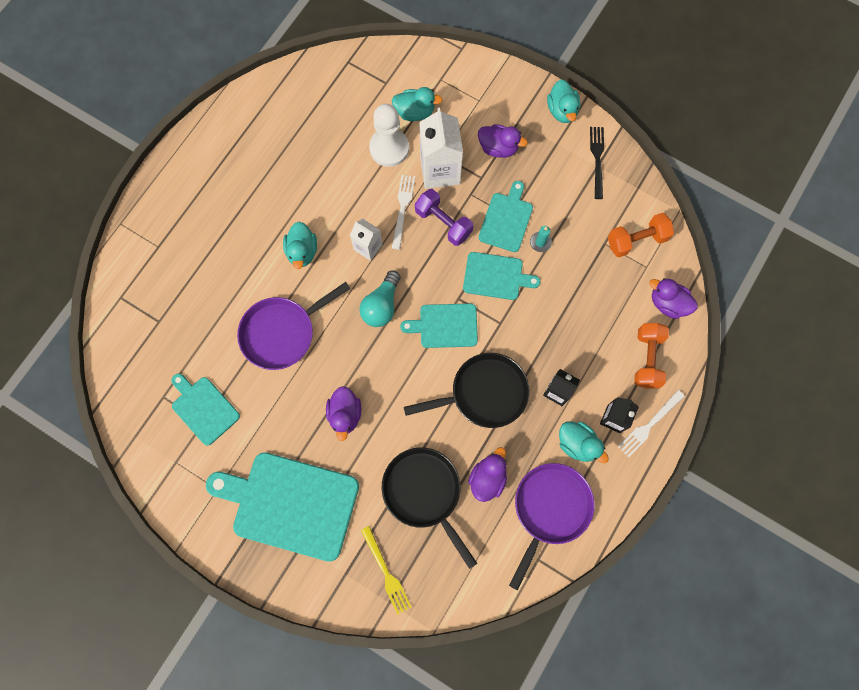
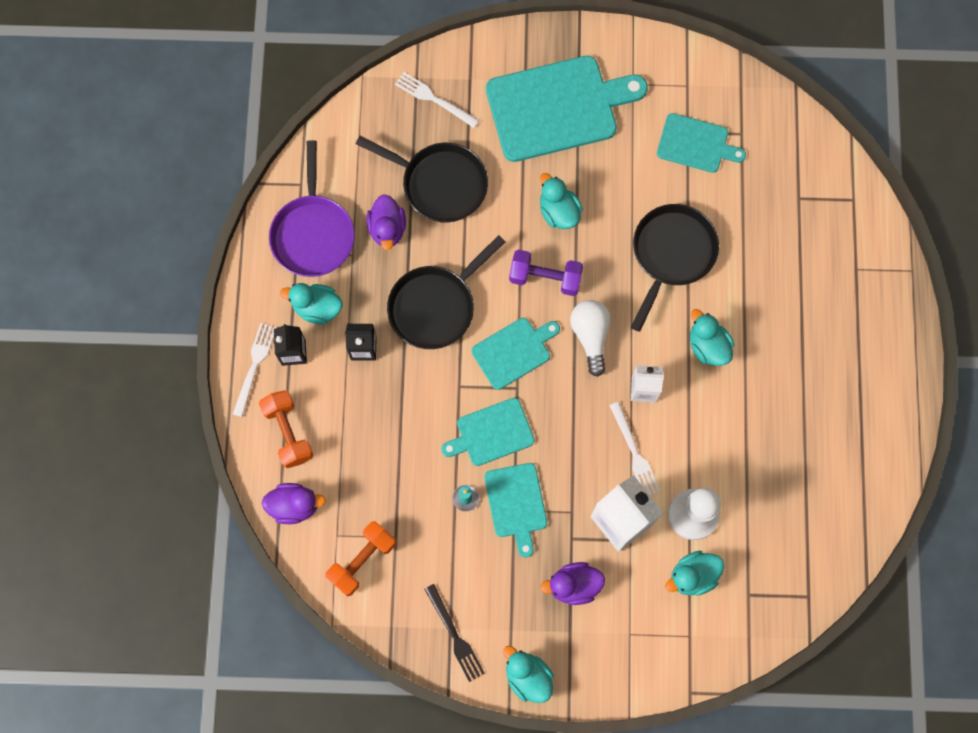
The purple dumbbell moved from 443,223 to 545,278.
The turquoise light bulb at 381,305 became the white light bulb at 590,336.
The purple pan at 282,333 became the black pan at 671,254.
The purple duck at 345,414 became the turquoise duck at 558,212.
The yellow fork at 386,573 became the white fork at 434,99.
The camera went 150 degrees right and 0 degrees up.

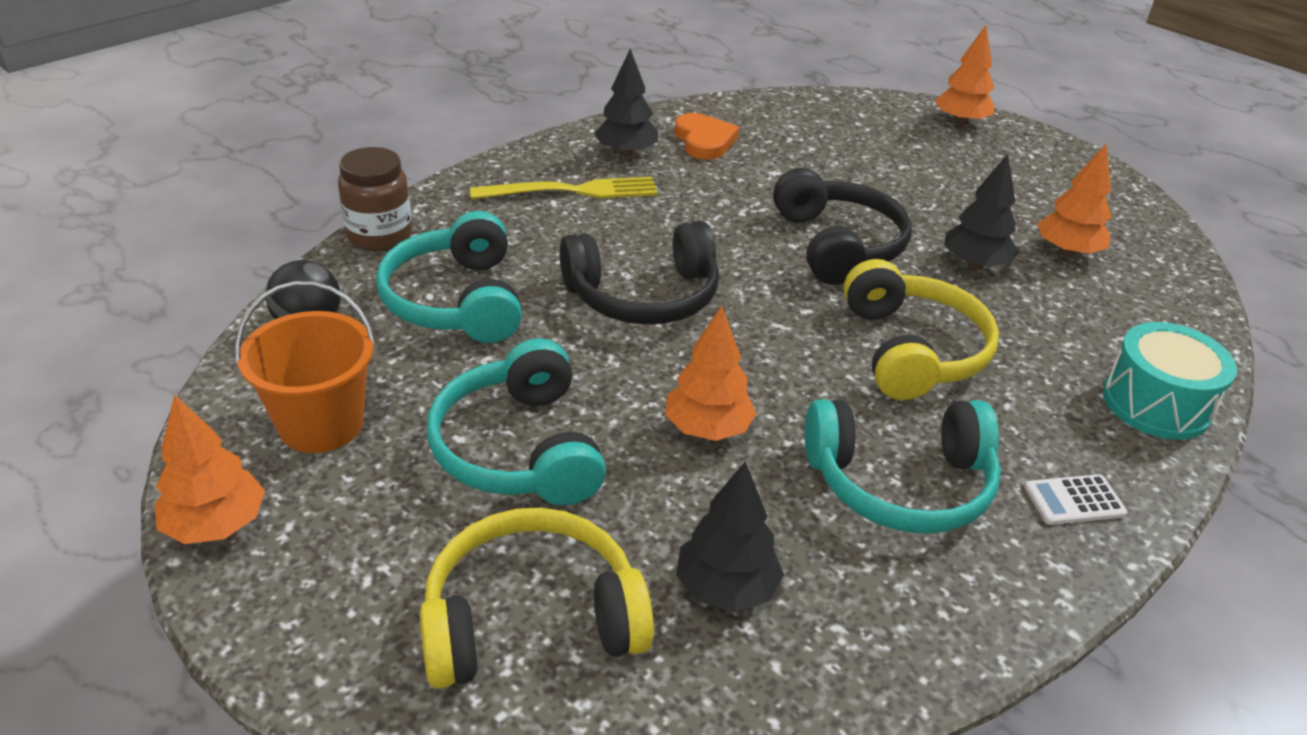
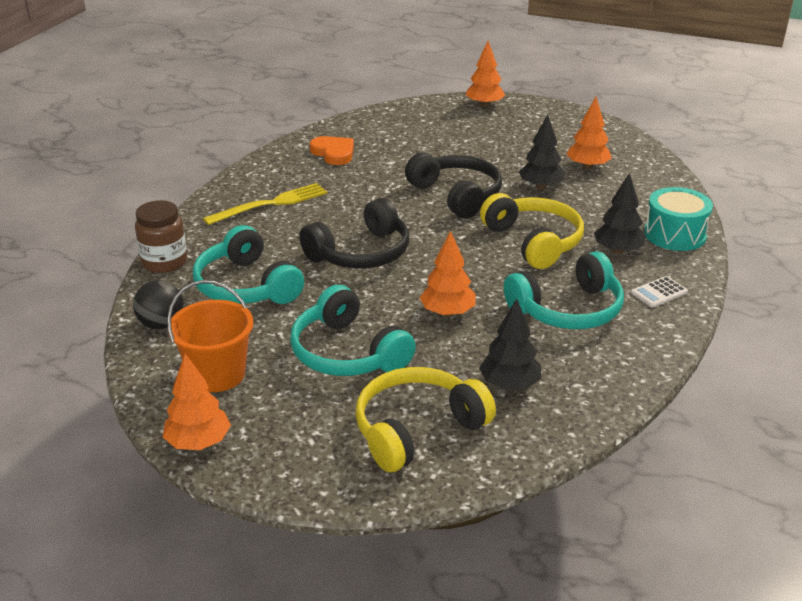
The black tree moved from 626,153 to 618,250.
The camera went 20 degrees left and 5 degrees down.

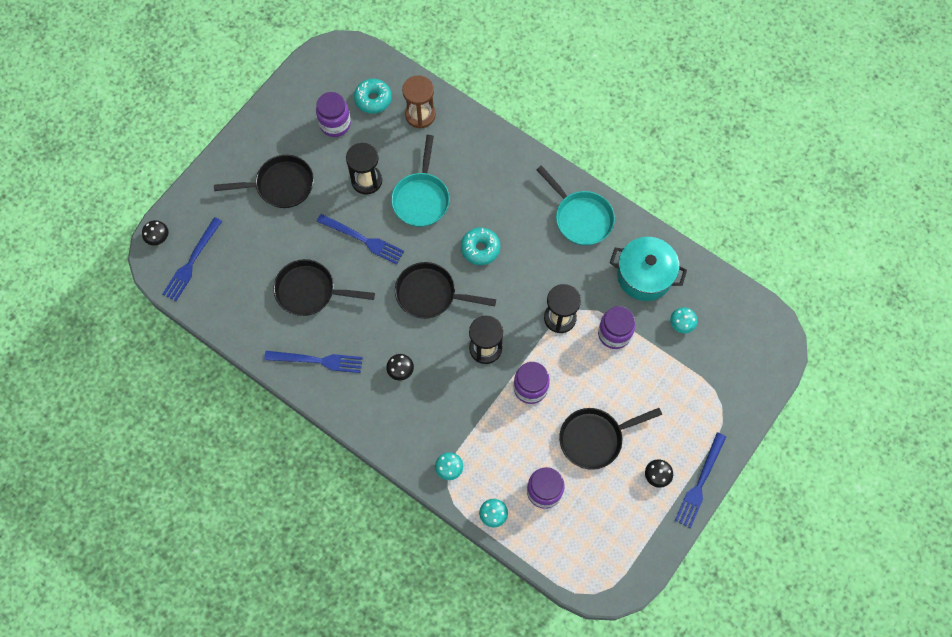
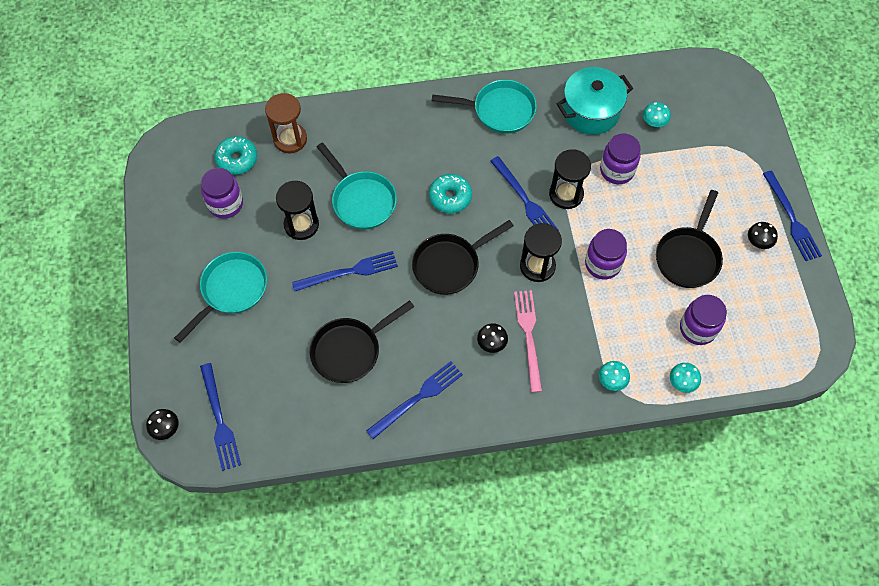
The black pan at 281,185 became the turquoise pan at 231,290.
The blue fork at 524,200 appeared.
The pink fork at 529,336 appeared.
The camera went 45 degrees left and 5 degrees down.

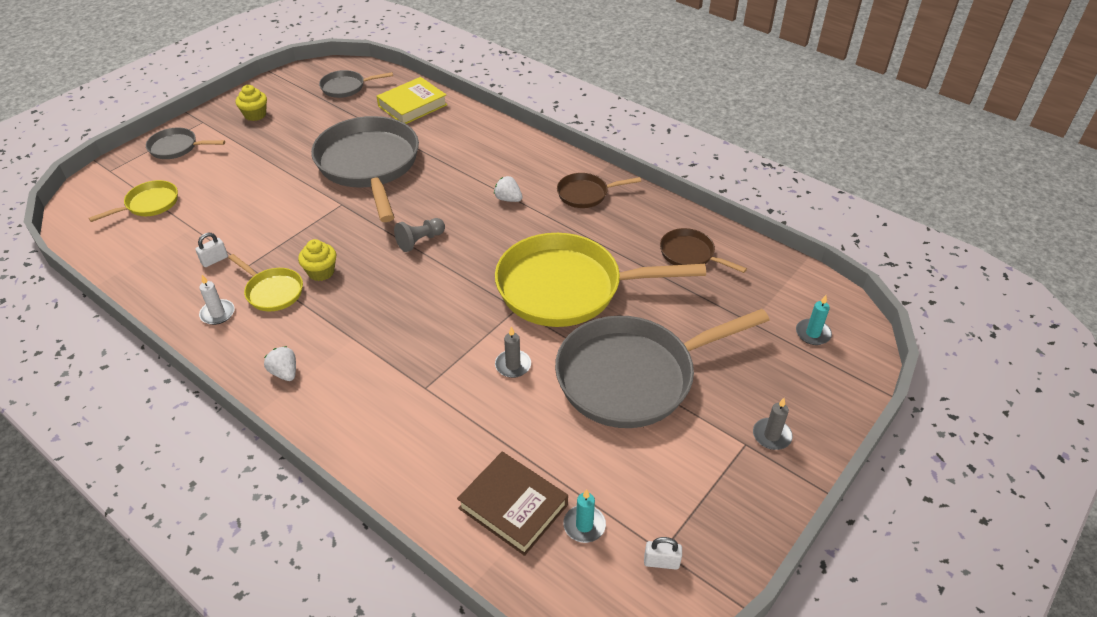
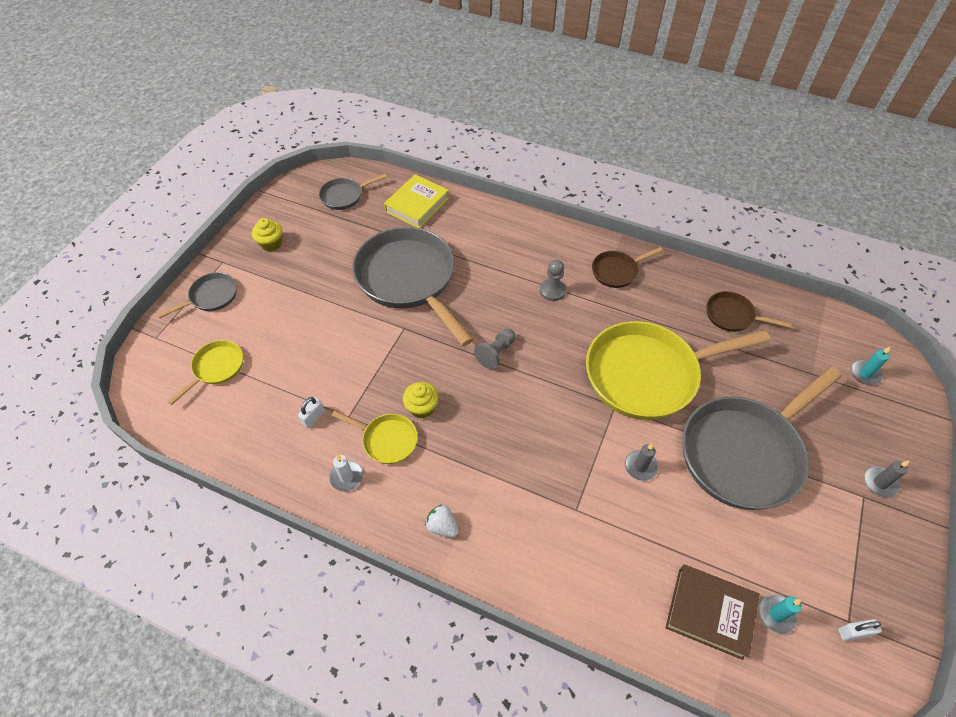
The grey pan at 176,147 turned 150 degrees clockwise.
The white strawberry at 508,199 was replaced by the grey pawn at 552,291.
The camera went 15 degrees left and 10 degrees up.

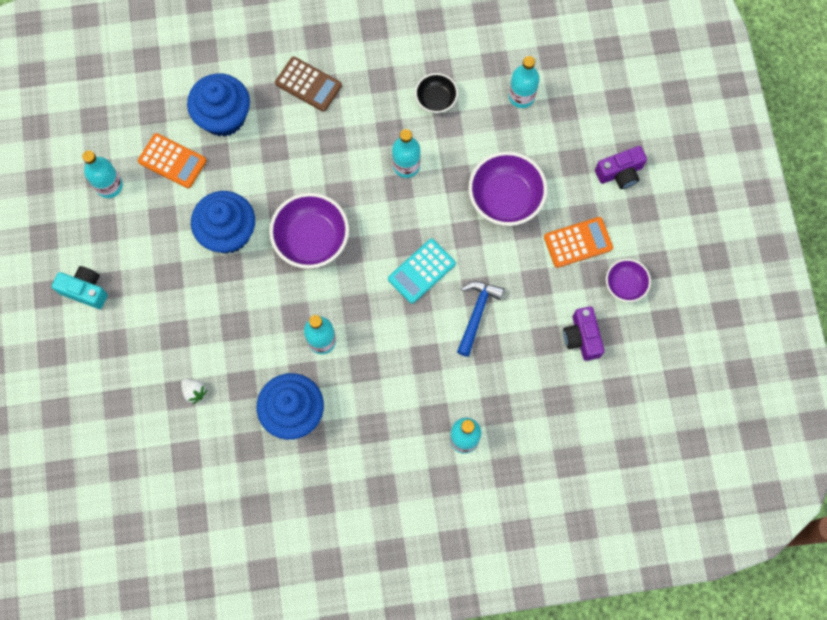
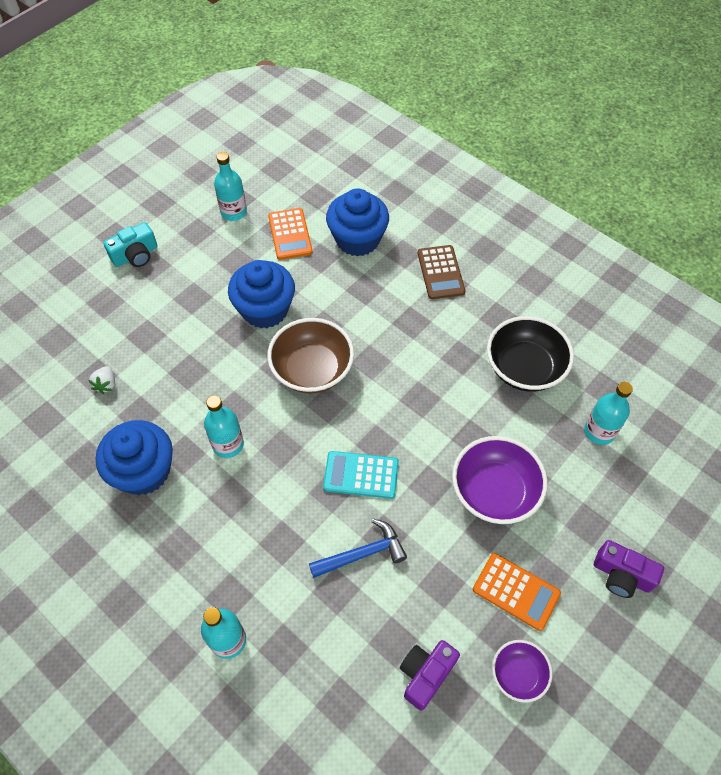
The black bowl at 436,99 changed to 1.76 times the size.
The turquoise bottle at 406,165 disappeared.
The purple bowl at 311,239 became the brown bowl at 312,370.
The turquoise camera at 85,290 turned 75 degrees clockwise.
The camera went 50 degrees right and 15 degrees down.

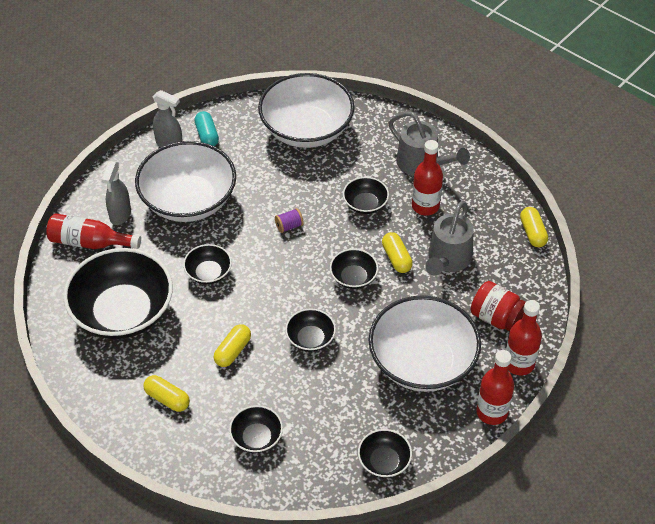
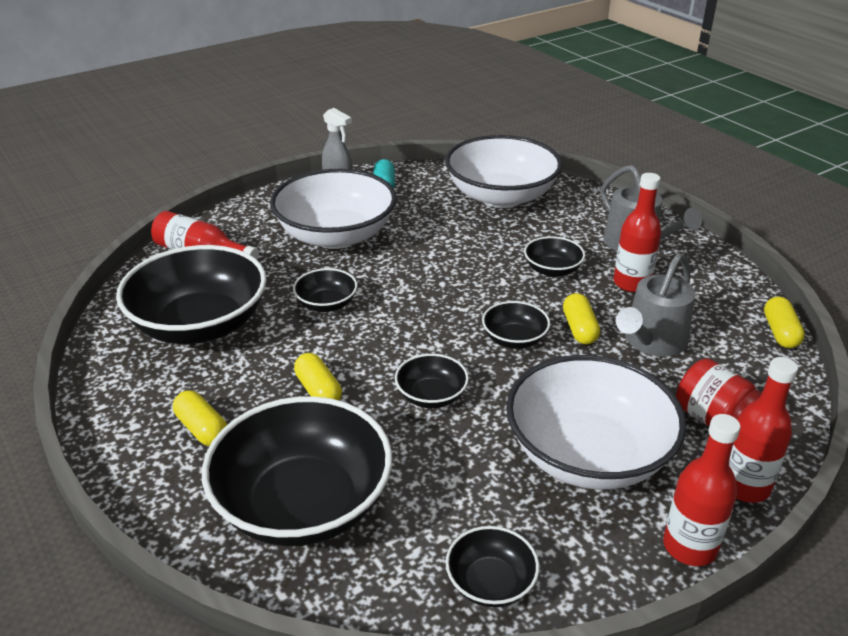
The grey spray bottle at 120,215 disappeared.
The purple spool at 289,226 disappeared.
The yellow capsule at 233,351 turned 75 degrees counterclockwise.
The black bowl at 256,437 changed to 2.16 times the size.
The camera went 15 degrees right and 15 degrees down.

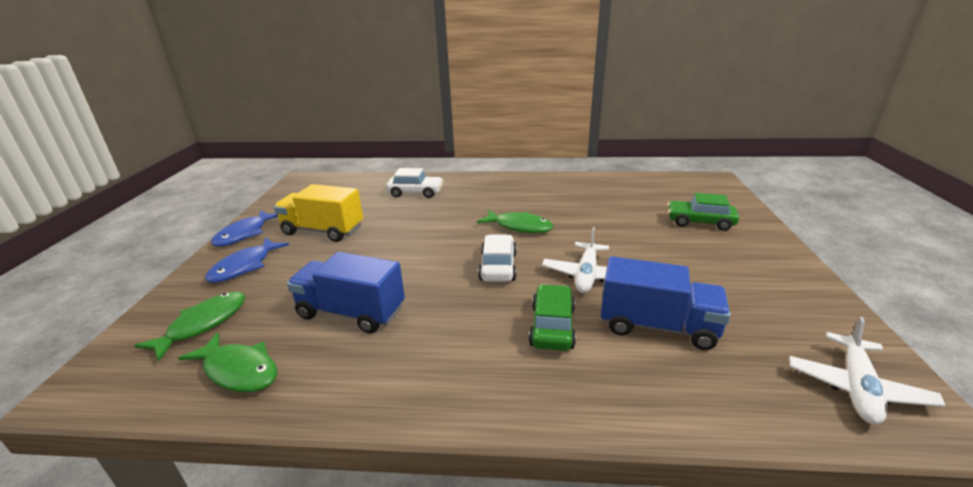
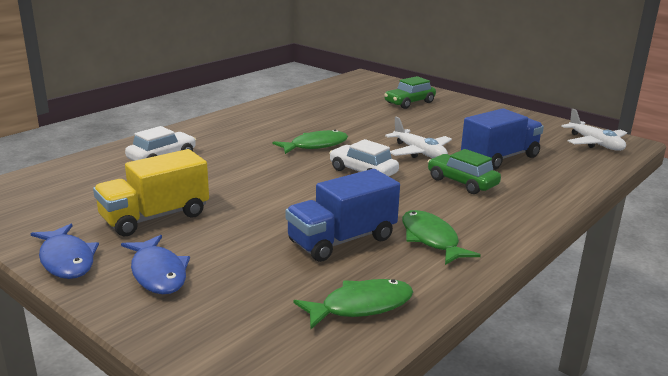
The green fish moved from 203,324 to 431,239.
The camera went 55 degrees left and 5 degrees down.

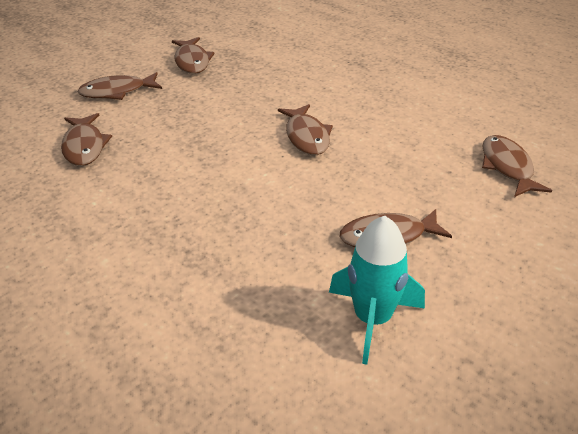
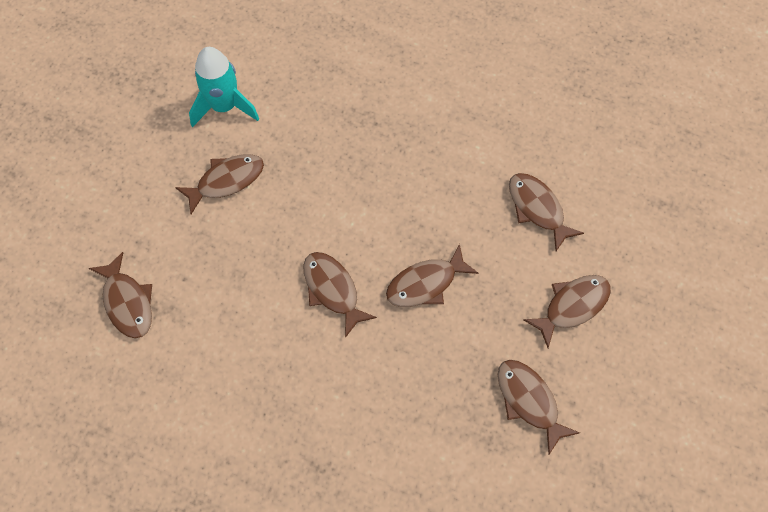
The brown fish at 426,283 appeared.
The camera went 160 degrees right and 25 degrees up.

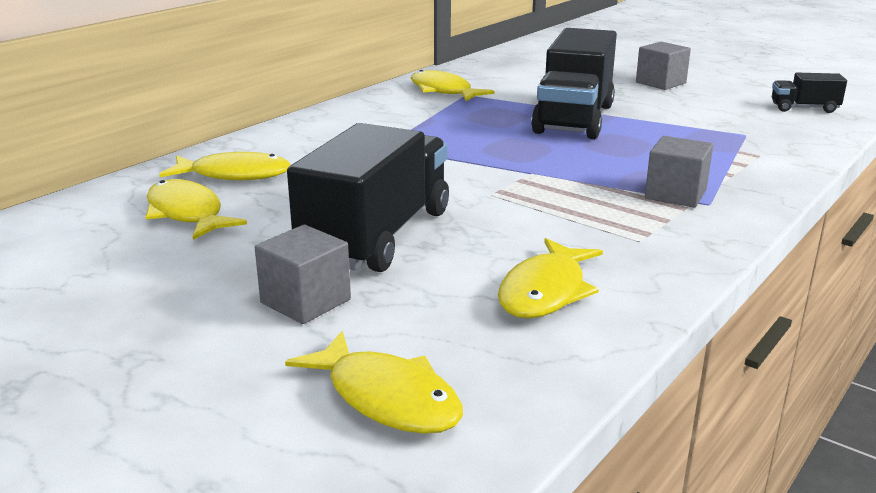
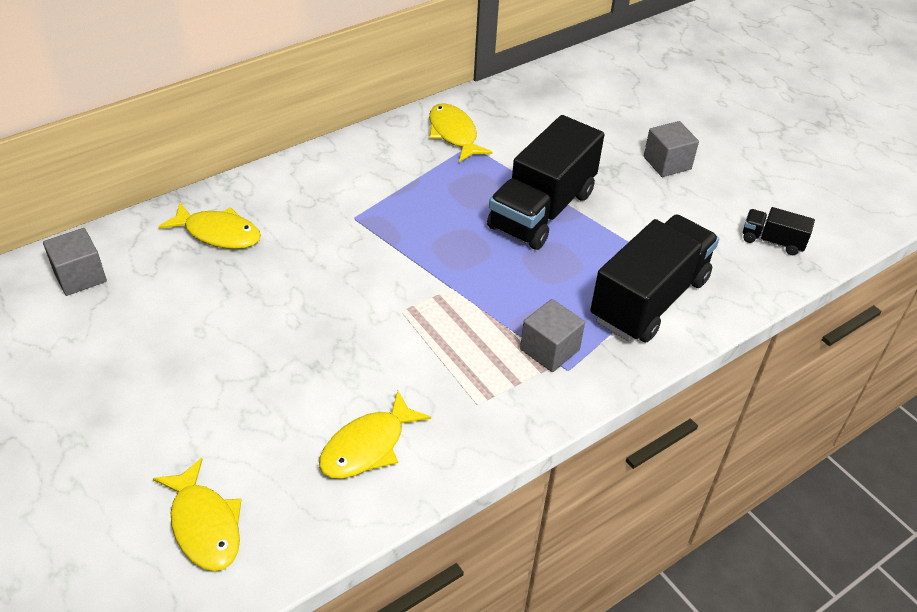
The black truck moved from 377,236 to 649,299.
The yellow fish at 187,213 disappeared.
The grey cube moved from 305,301 to 80,276.
The camera went 15 degrees right and 20 degrees up.

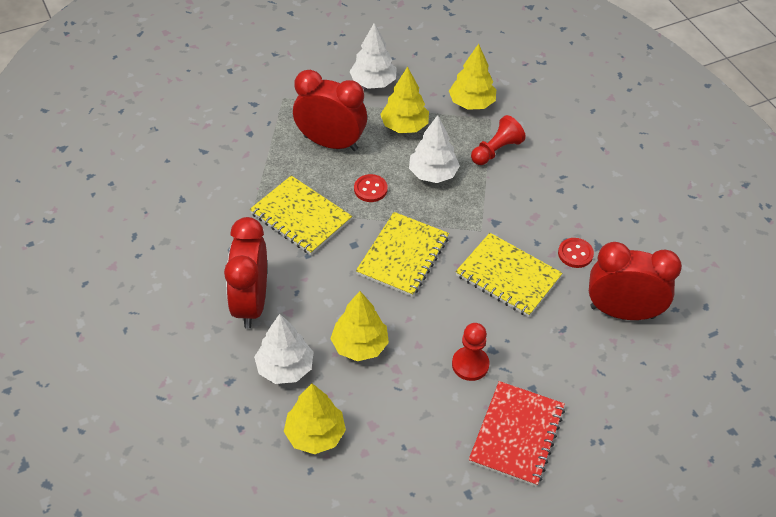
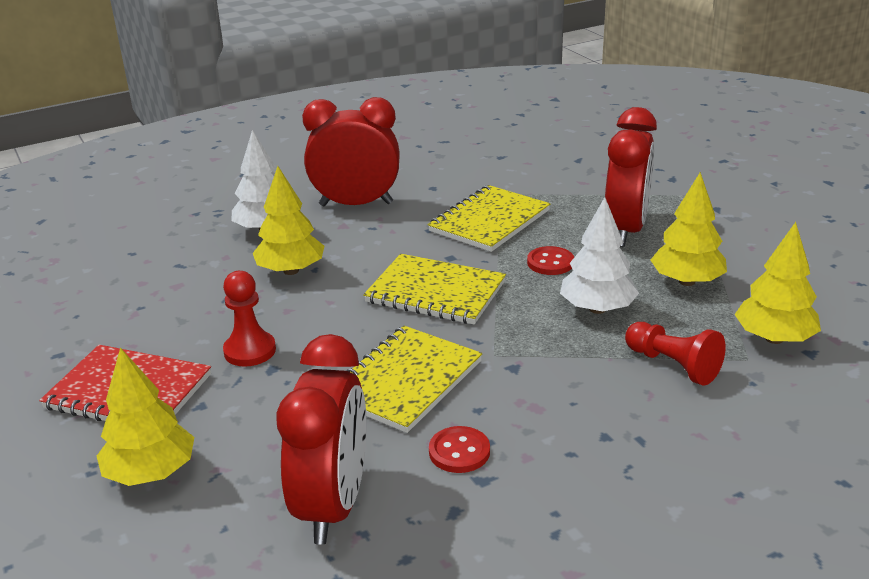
The white tree at 373,83 disappeared.
The yellow tree moved from 315,435 to 151,473.
The camera went 90 degrees right and 20 degrees down.

